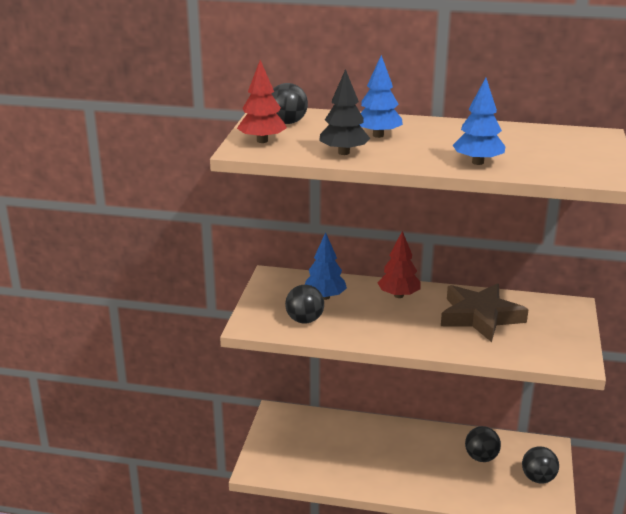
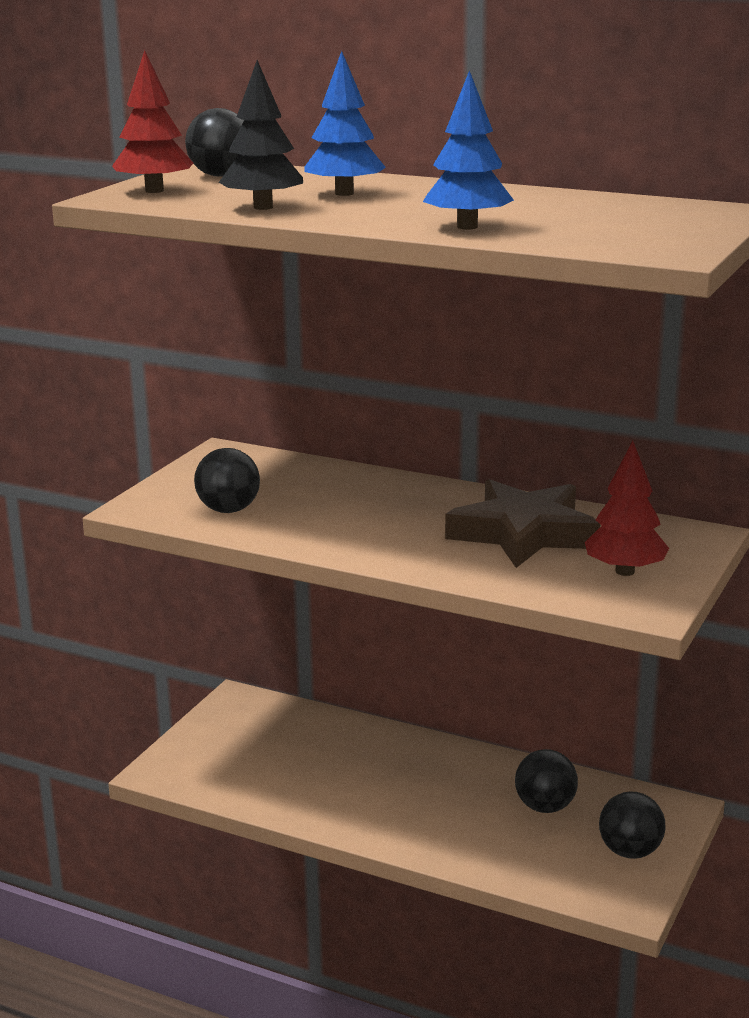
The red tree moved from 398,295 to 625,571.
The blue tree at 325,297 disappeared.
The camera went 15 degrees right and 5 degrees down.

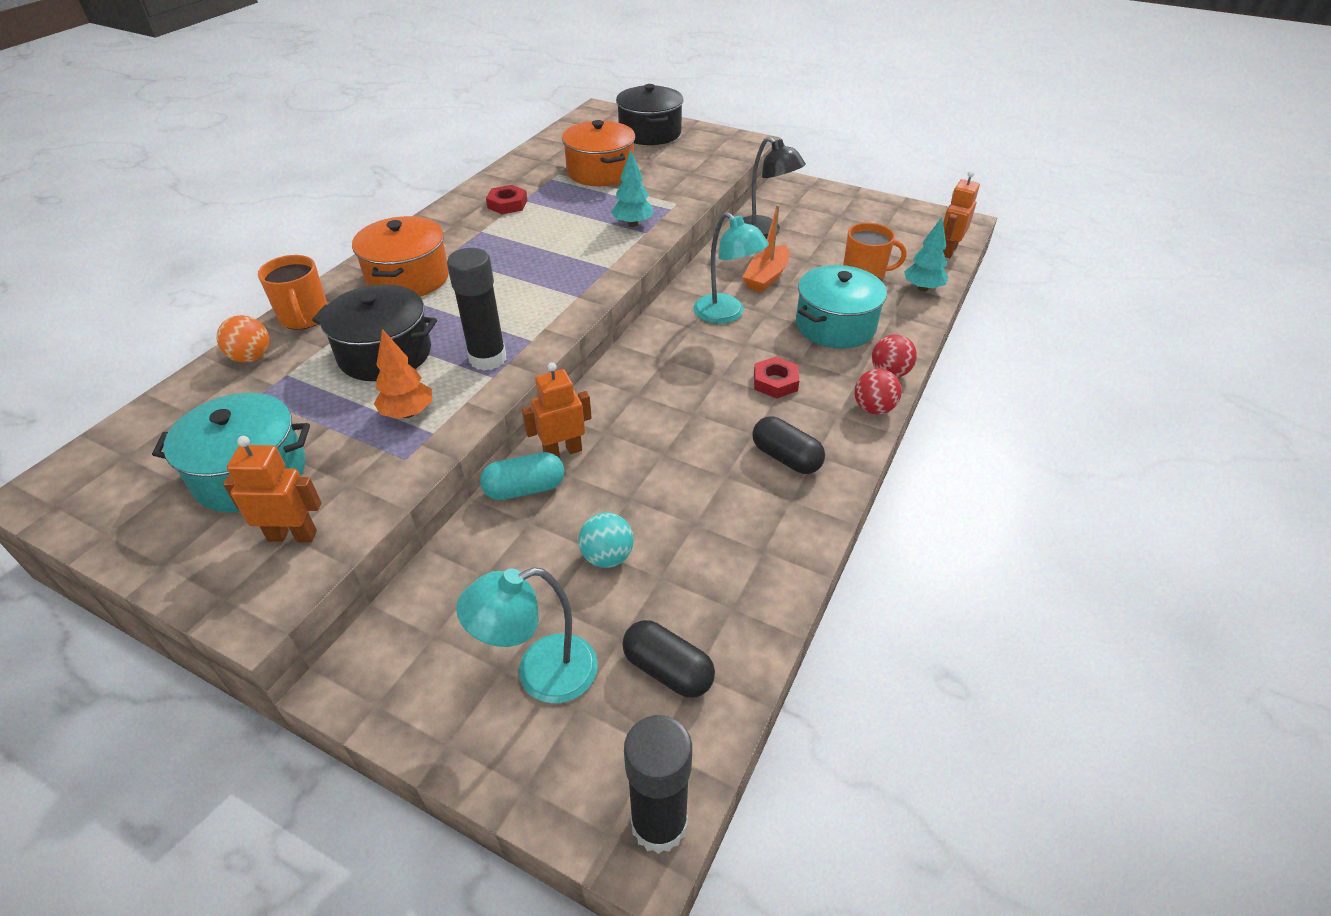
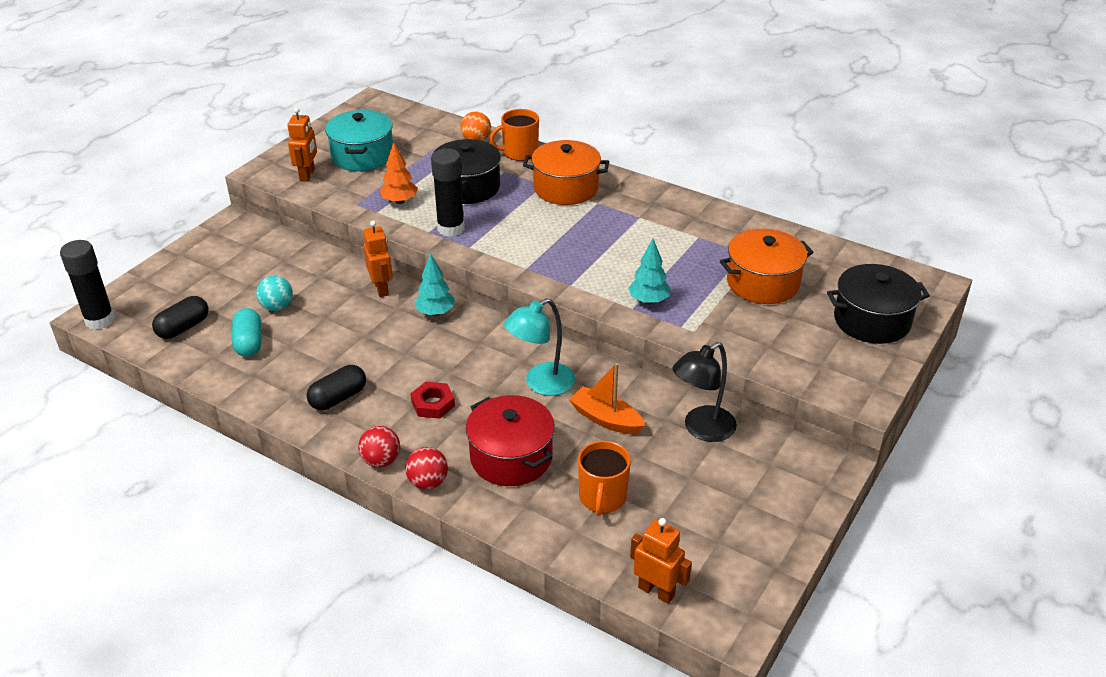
The red nut at 507,204 disappeared.
The turquoise tree moved from 922,288 to 435,313.
The turquoise pot at 835,325 became the red pot at 511,457.
The turquoise capsule moved from 525,489 to 249,343.
The turquoise lamp at 541,674 disappeared.
The camera went 95 degrees right and 5 degrees down.

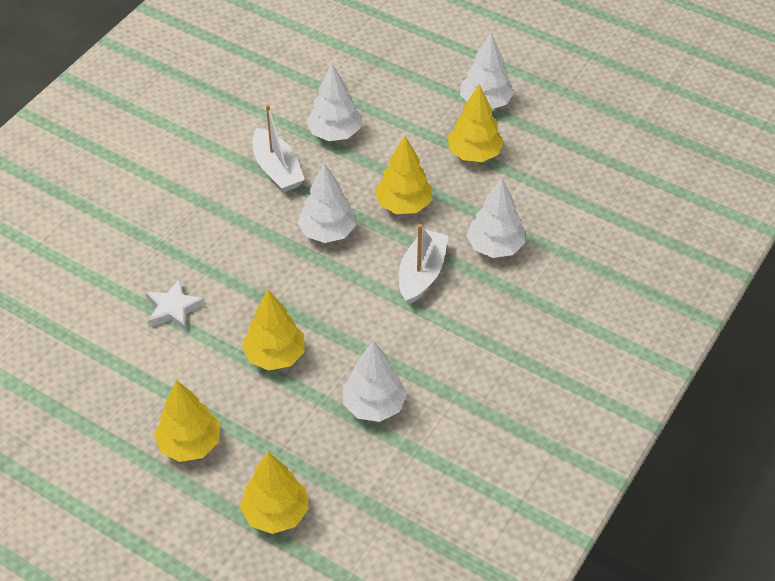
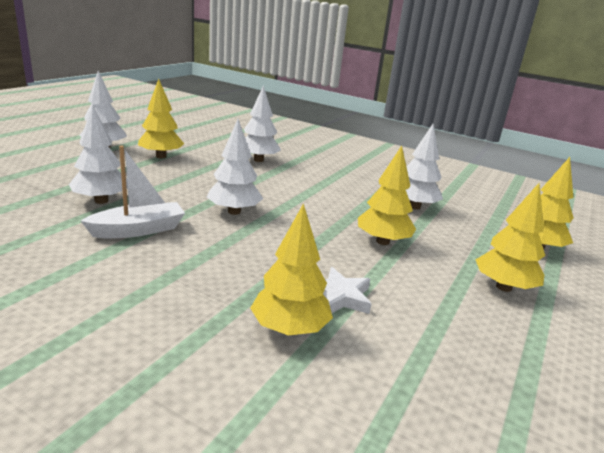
The yellow tree moved from 403,205 to 290,329.
The white boat at 422,274 disappeared.
The camera went 95 degrees left and 25 degrees down.

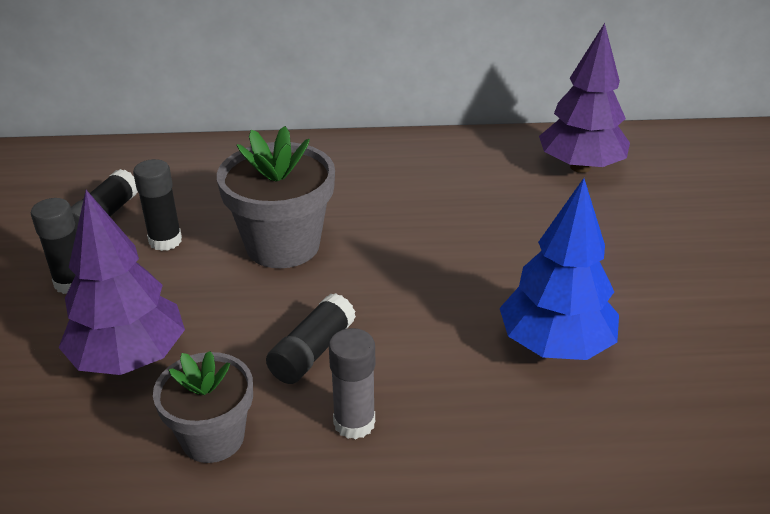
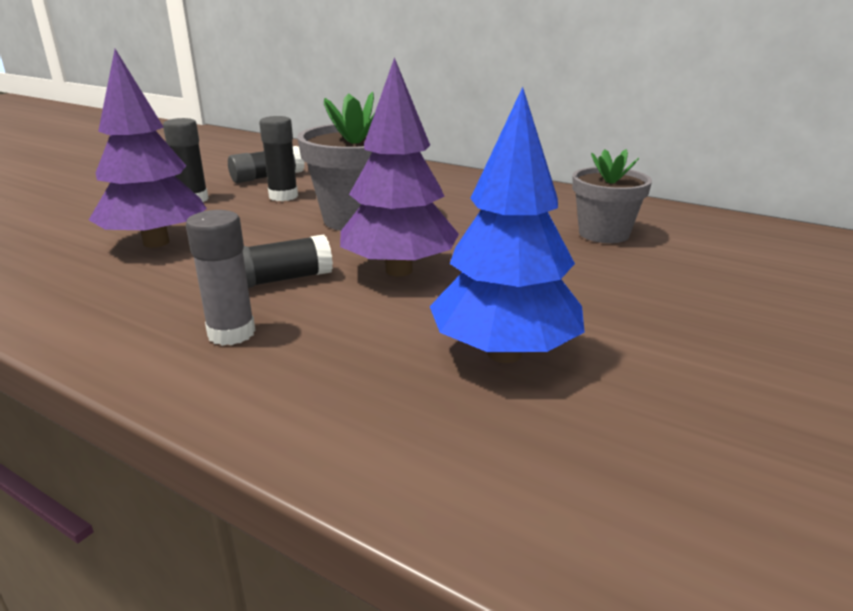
The purple tree moved from 580,167 to 399,270.
The grey flower pot moved from 213,438 to 603,234.
The camera went 35 degrees right and 10 degrees down.

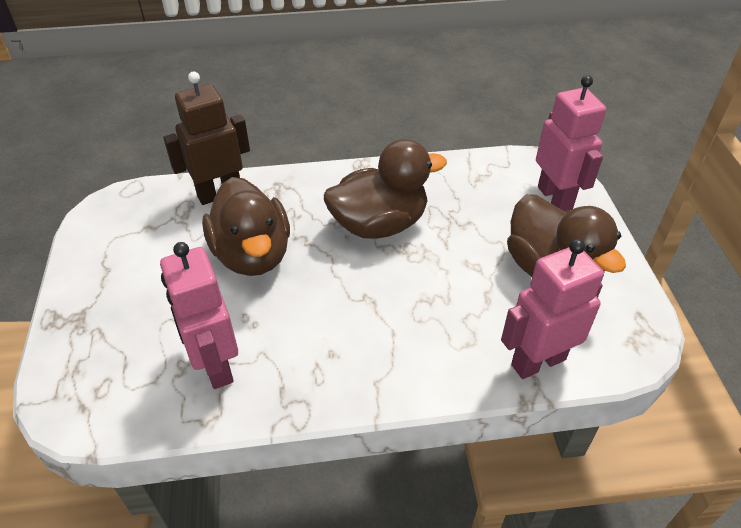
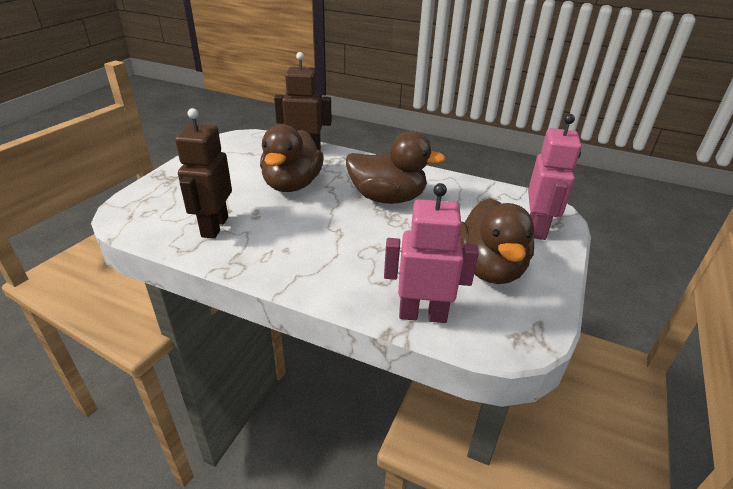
The pink robot at 215,365 became the brown robot at 214,227.
The camera went 30 degrees right and 10 degrees down.

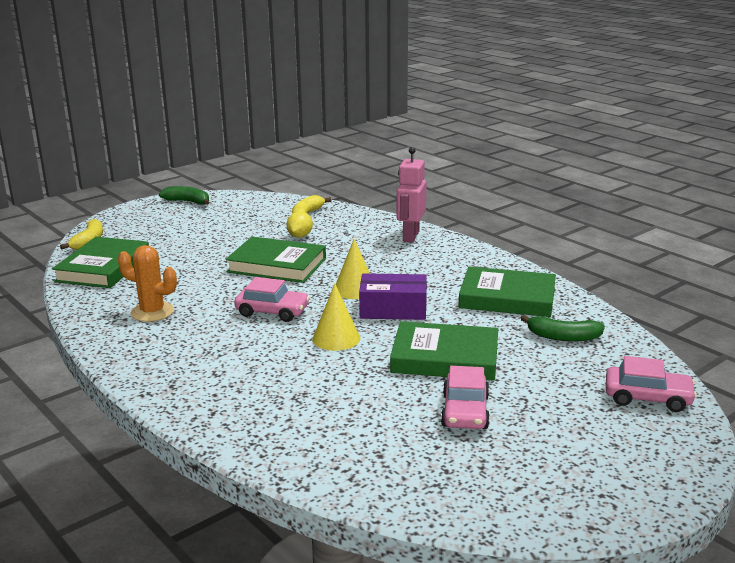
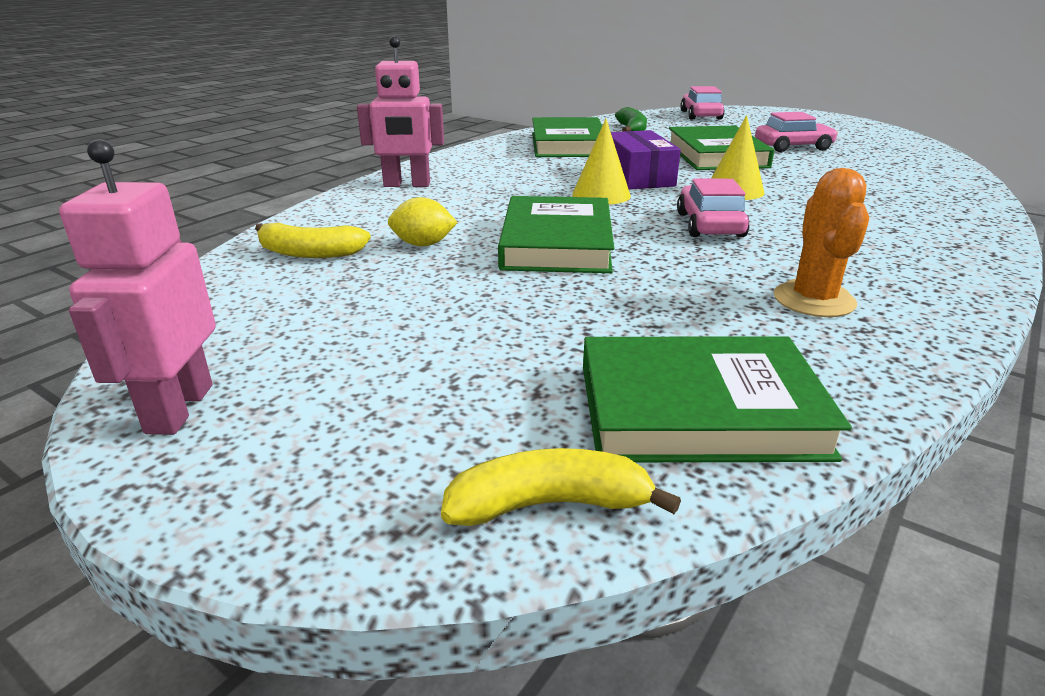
The green banana at 187,202 was replaced by the pink robot at 179,408.
The camera went 105 degrees left and 5 degrees up.

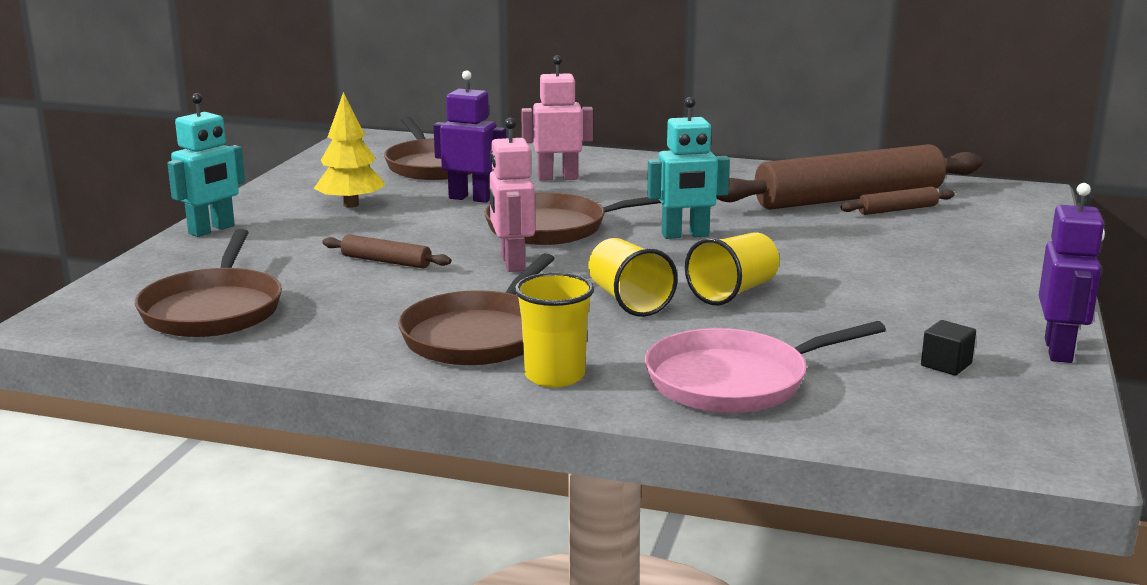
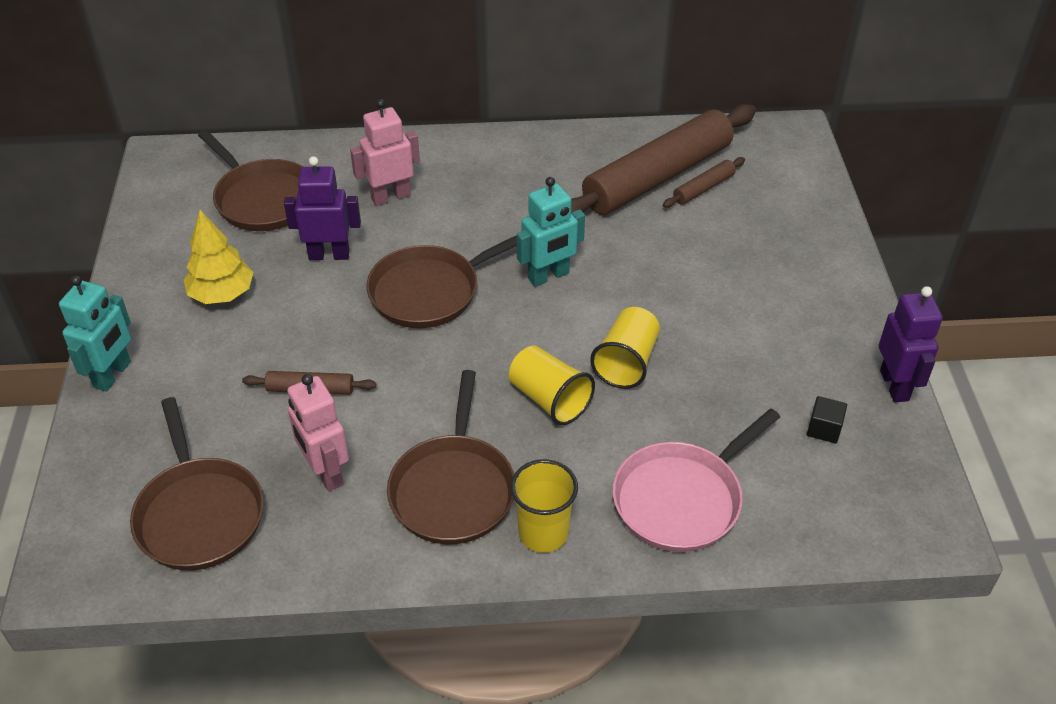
The pink robot moved from 512,263 to 325,472.
The camera went 20 degrees left and 25 degrees up.

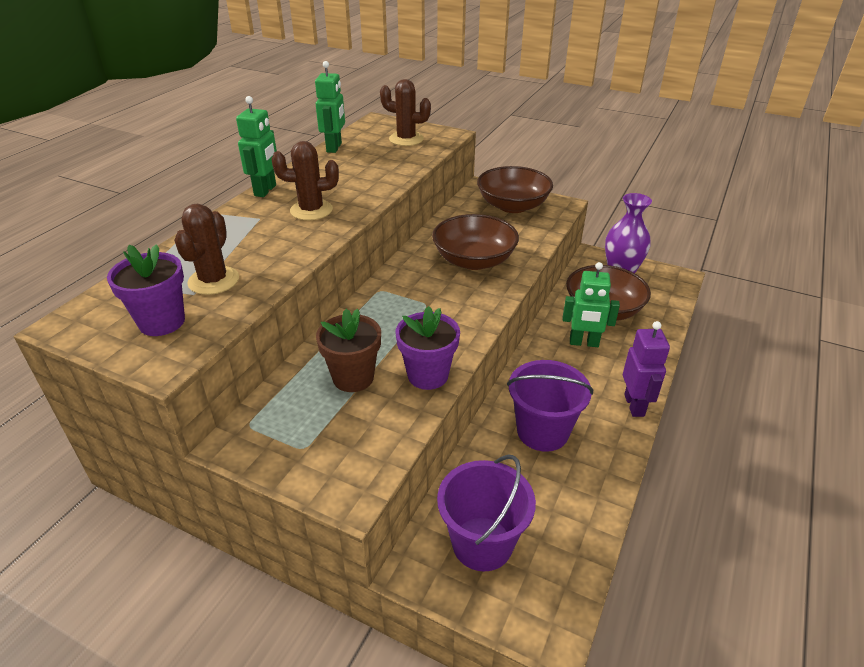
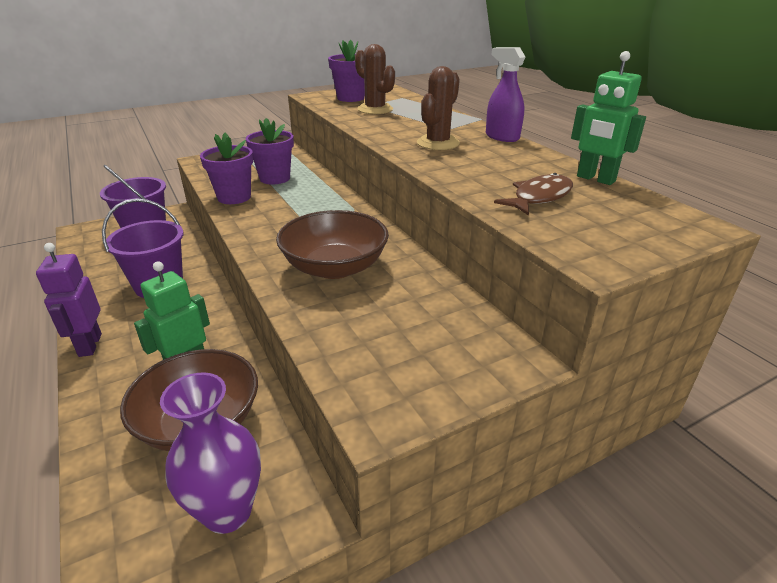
The brown cactus at 406,139 disappeared.
The green robot at 265,190 was replaced by the purple spray bottle at 502,137.
The brown bowl at 512,206 disappeared.
The brown flower pot at 353,378 became the purple flower pot at 275,178.
The purple robot at 634,405 turned 45 degrees clockwise.
The brown fish at 539,197 appeared.
The camera went 125 degrees right and 5 degrees down.

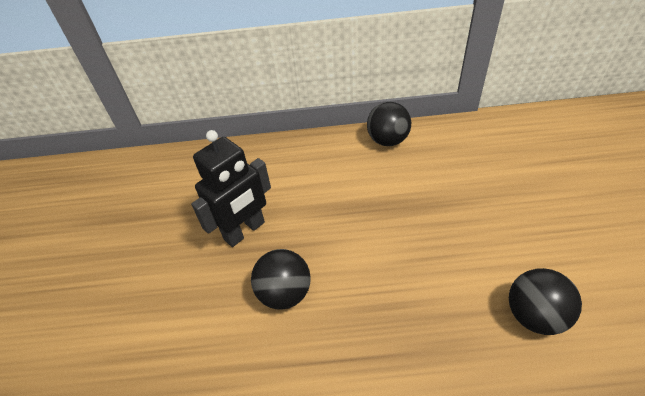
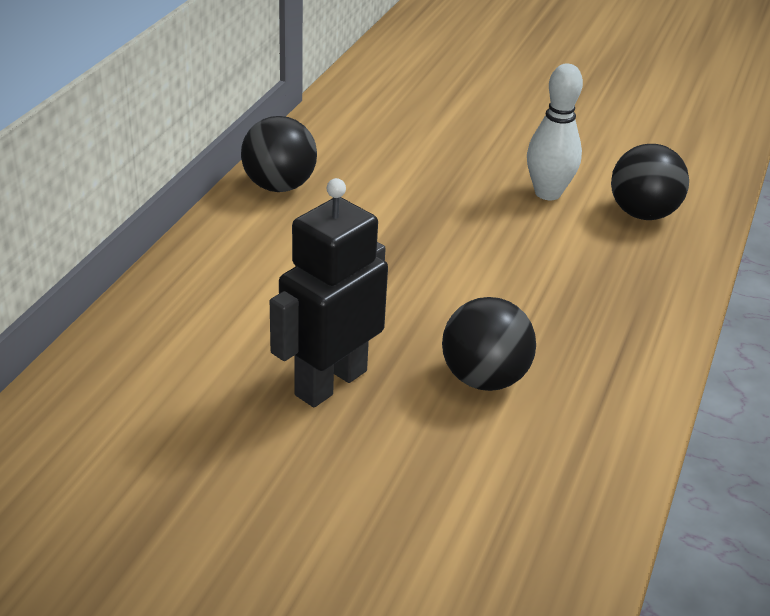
The black robot at 245,231 turned 120 degrees counterclockwise.
The white bowling pin at 548,193 appeared.
The camera went 70 degrees left and 10 degrees down.

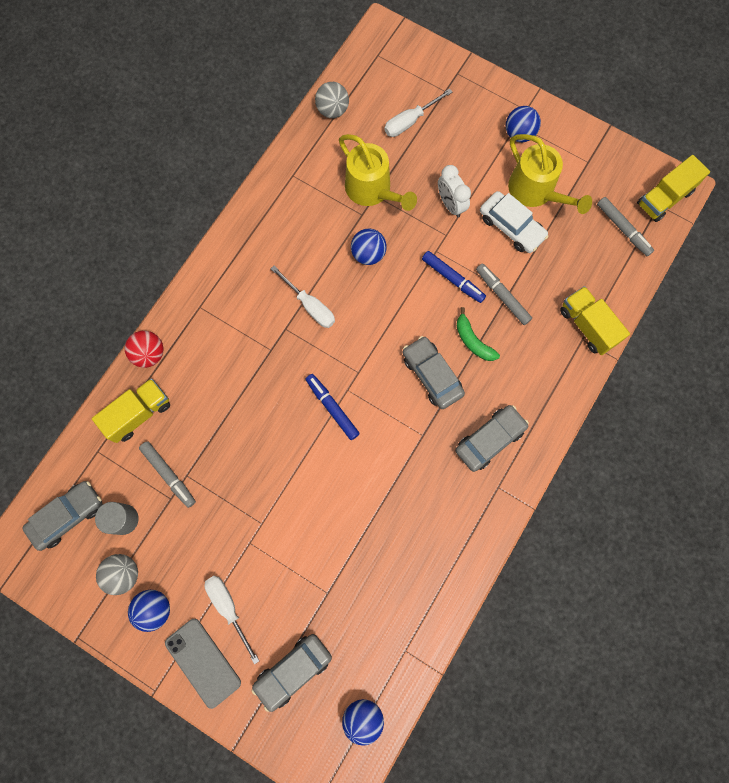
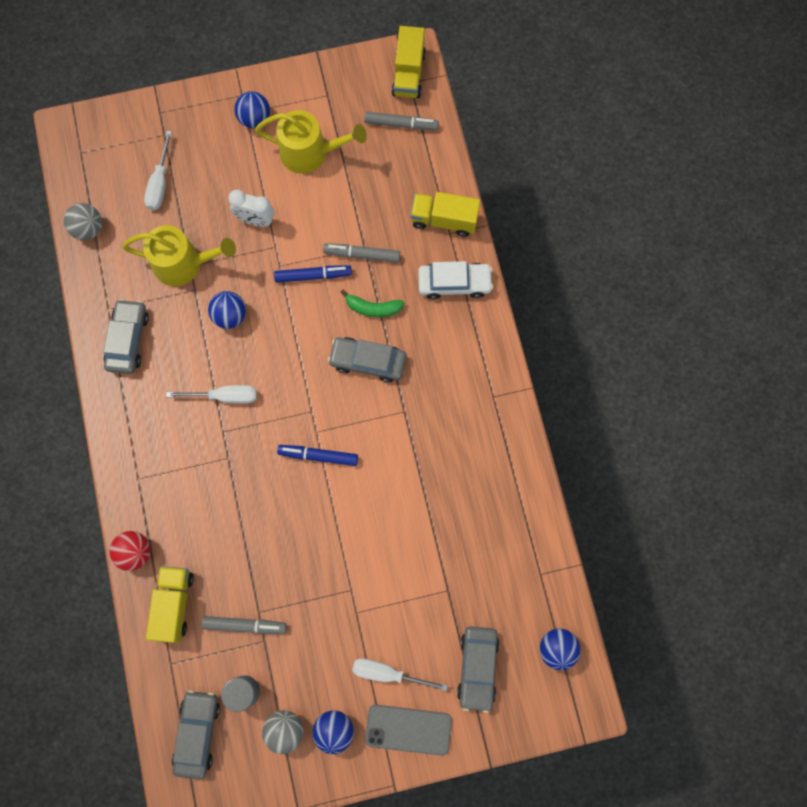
The white car moved from 511,227 to 454,283.
The grey car moved from 490,439 to 128,340.
The camera went 45 degrees left and 0 degrees up.

